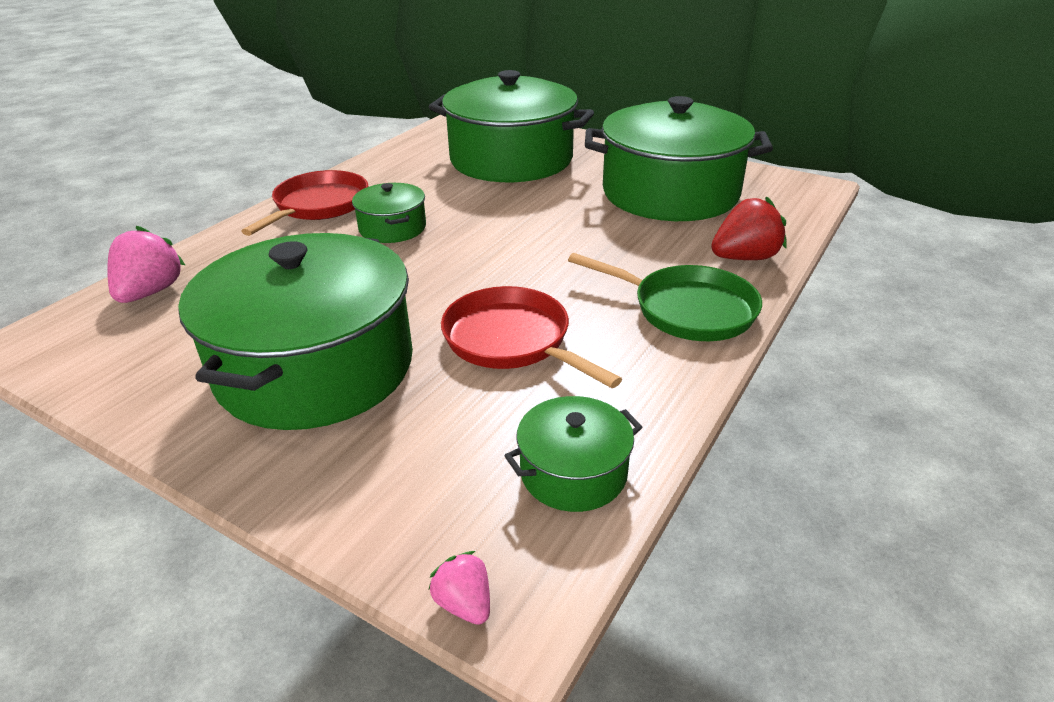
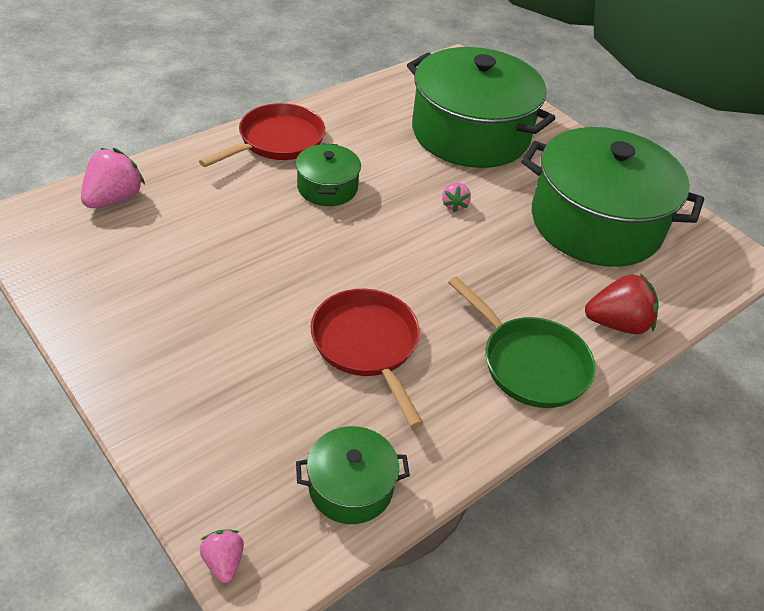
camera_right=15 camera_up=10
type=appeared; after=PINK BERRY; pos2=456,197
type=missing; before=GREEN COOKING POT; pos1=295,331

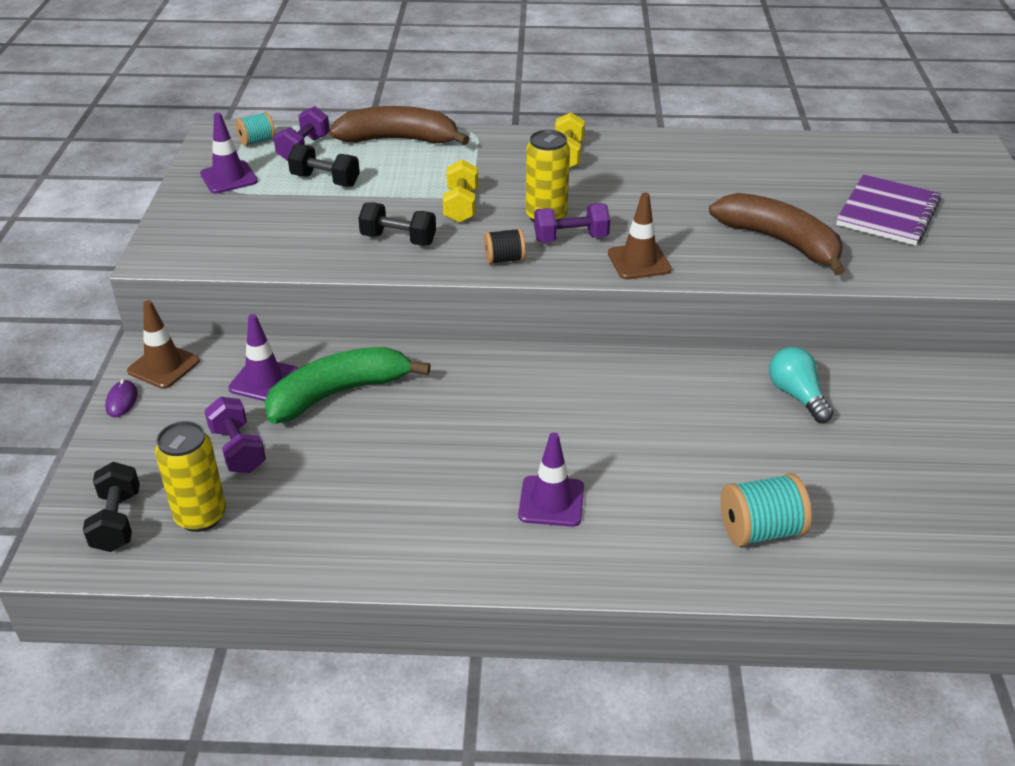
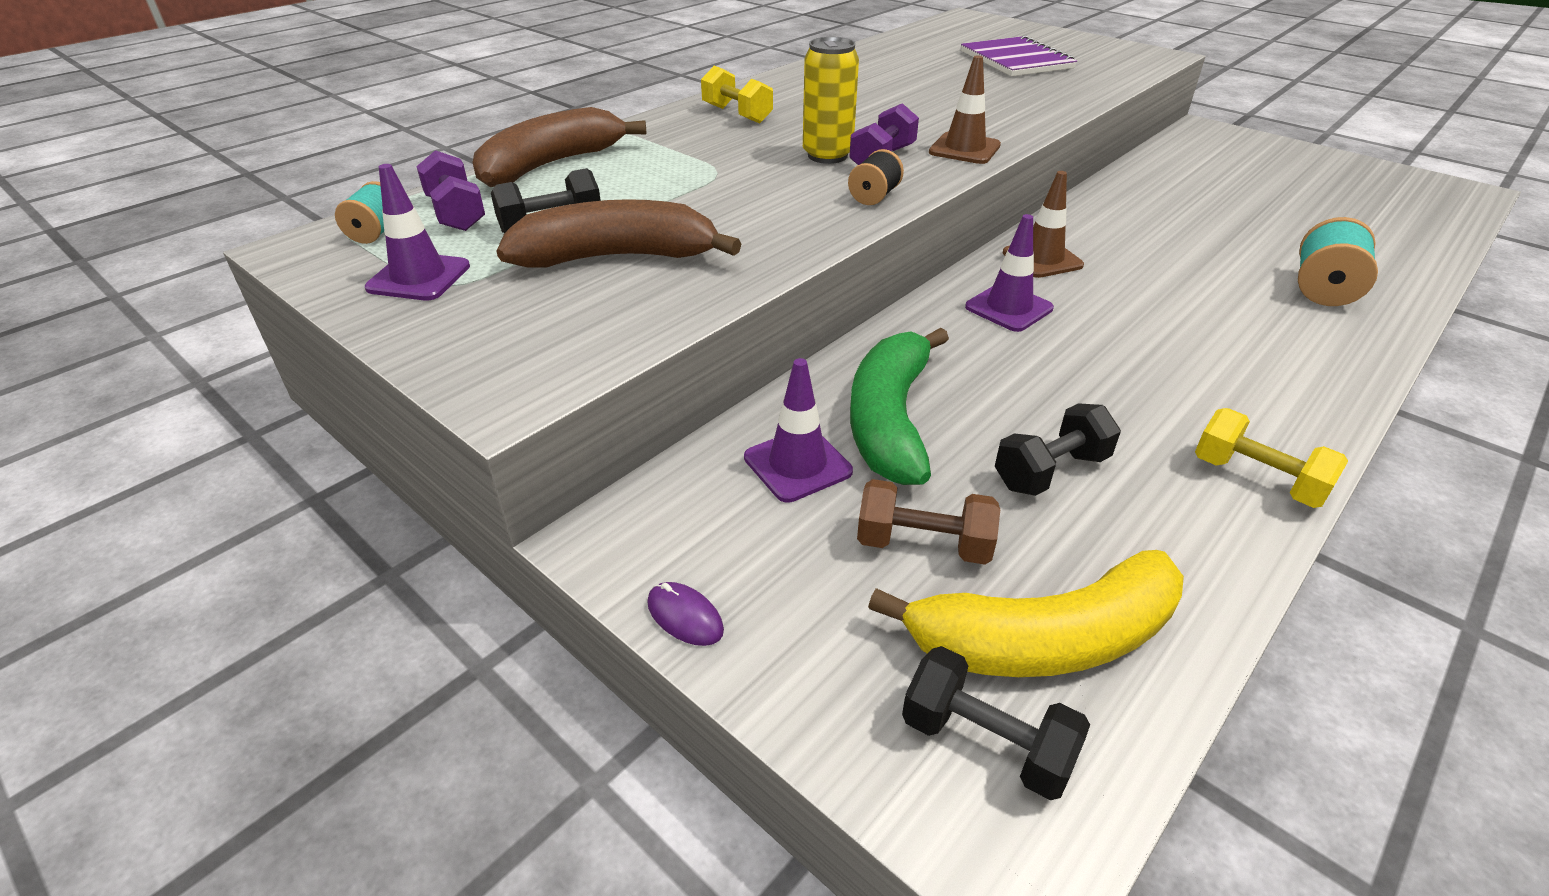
camera_right=-50 camera_up=0
type=relocated; before=RUSSET BANANA FRUIT; pos1=777,234; pos2=619,233
type=colour; before=VIOLET FREE WEIGHT; after=RUSSET FREE WEIGHT; pos1=235,435; pos2=928,522
type=exchanged; before=GOLDEN TIN; after=GOLDEN BANANA FRUIT; pos1=190,476; pos2=1026,613
type=relocated; before=VIOLET SAFETY CONE; pos1=551,480; pos2=1009,273
type=relocated; before=EBONY FREE WEIGHT; pos1=397,224; pos2=1058,449
type=relocated; before=RUSSET SAFETY CONE; pos1=163,344; pos2=1043,224
type=relocated; before=GOLDEN FREE WEIGHT; pos1=460,191; pos2=1271,458
type=missing; before=TEAL LIGHTBULB; pos1=801,385

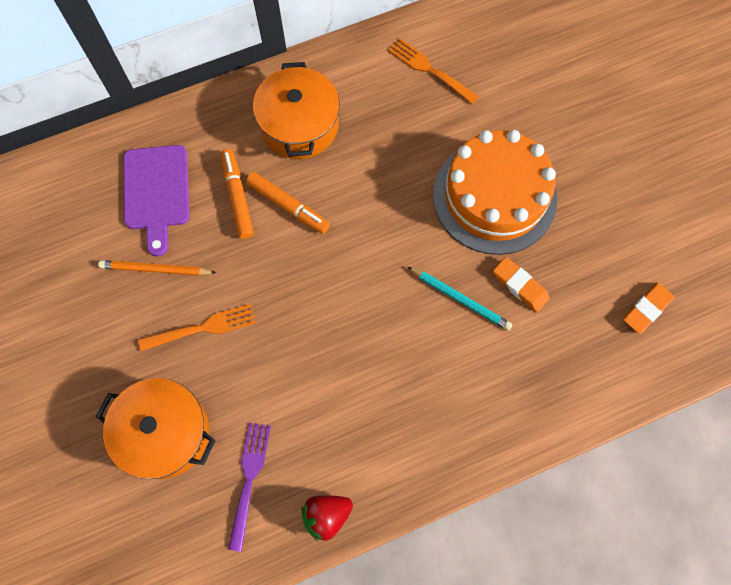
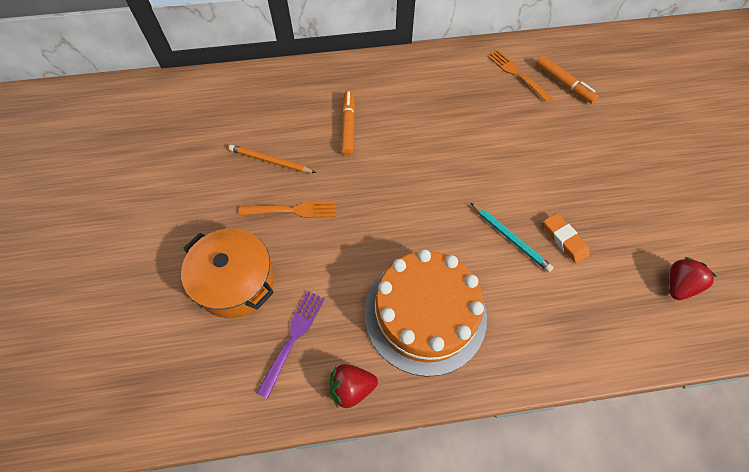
camera_right=15 camera_up=-10
type=relocated; before=BRIGHT ORANGE LAYER CAKE; pos1=495,192; pos2=425,313
type=relocated; before=BRIGHT ORANGE FELT PEN; pos1=288,203; pos2=567,80
type=exchanged; before=BRIGHT ORANGE GUM ERASER; after=CRIMSON BERRY; pos1=648,308; pos2=693,278
type=missing; before=VIOLET CUTTING BOARD; pos1=156,200
type=missing; before=BRIGHT ORANGE COOKING POT; pos1=296,110

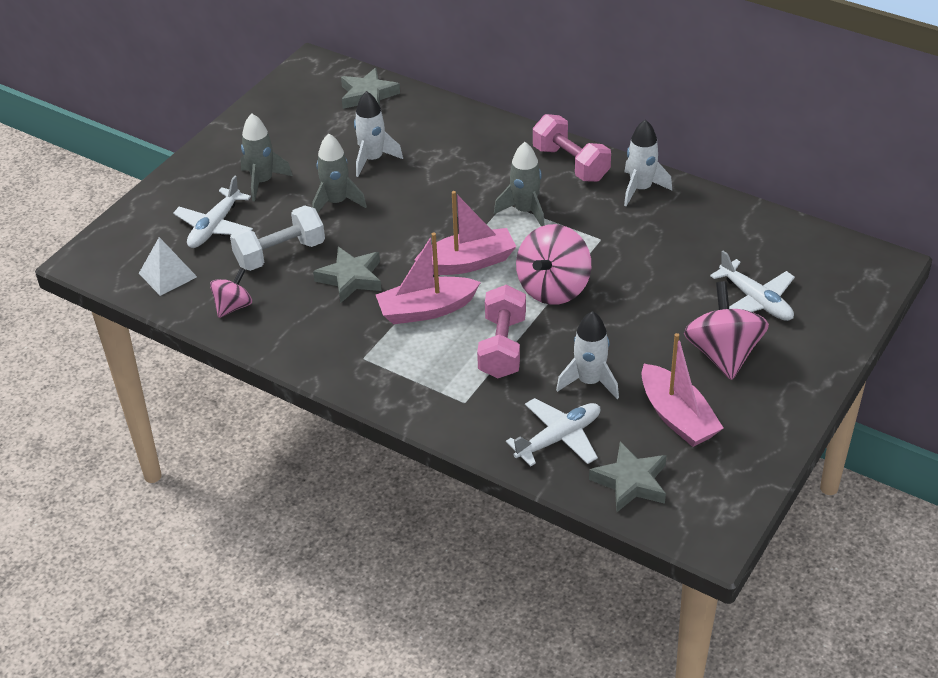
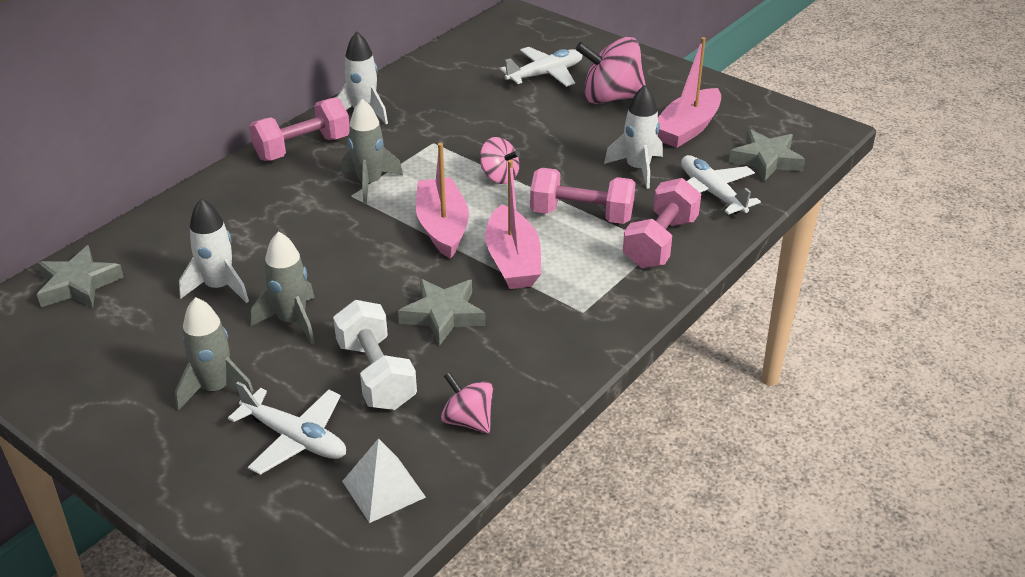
camera_right=-85 camera_up=-5
type=size; before=PINK SPINNING TOP; pos1=553,264; pos2=500,160; scale=0.58
type=appeared; after=PINK FREE WEIGHT; pos2=662,223
type=spun; before=PINK SAILBOAT; pos1=682,390; pos2=689,92; turn=150

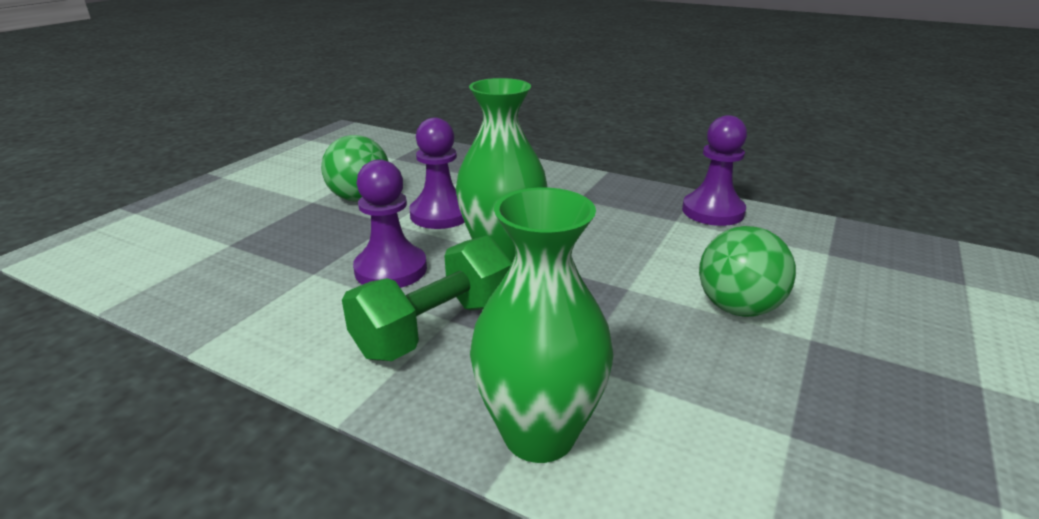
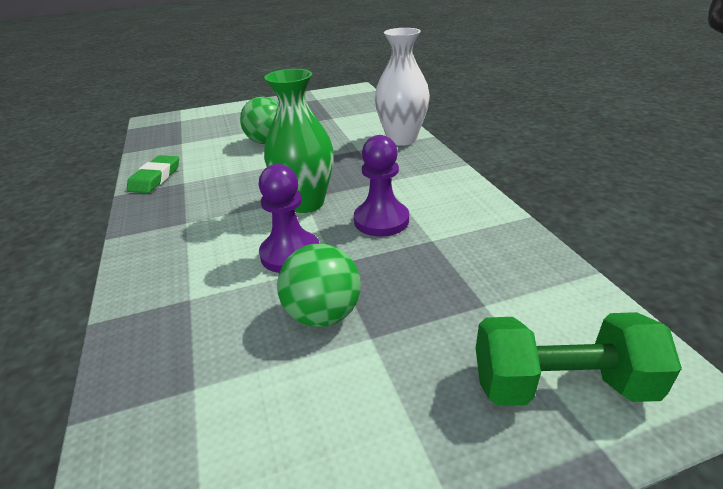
camera_right=-135 camera_up=5
type=exchanged; before=VIOLET GAME PAWN; after=GREEN GUM ERASER; pos1=714,170; pos2=153,174
type=colour; before=GREEN FLOWER VASE; after=PURE WHITE FLOWER VASE; pos1=542,325; pos2=402,87
type=relocated; before=GREEN FREE WEIGHT; pos1=427,298; pos2=579,359

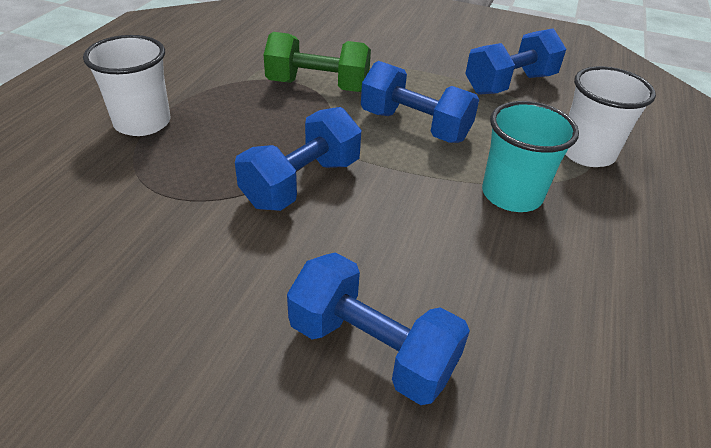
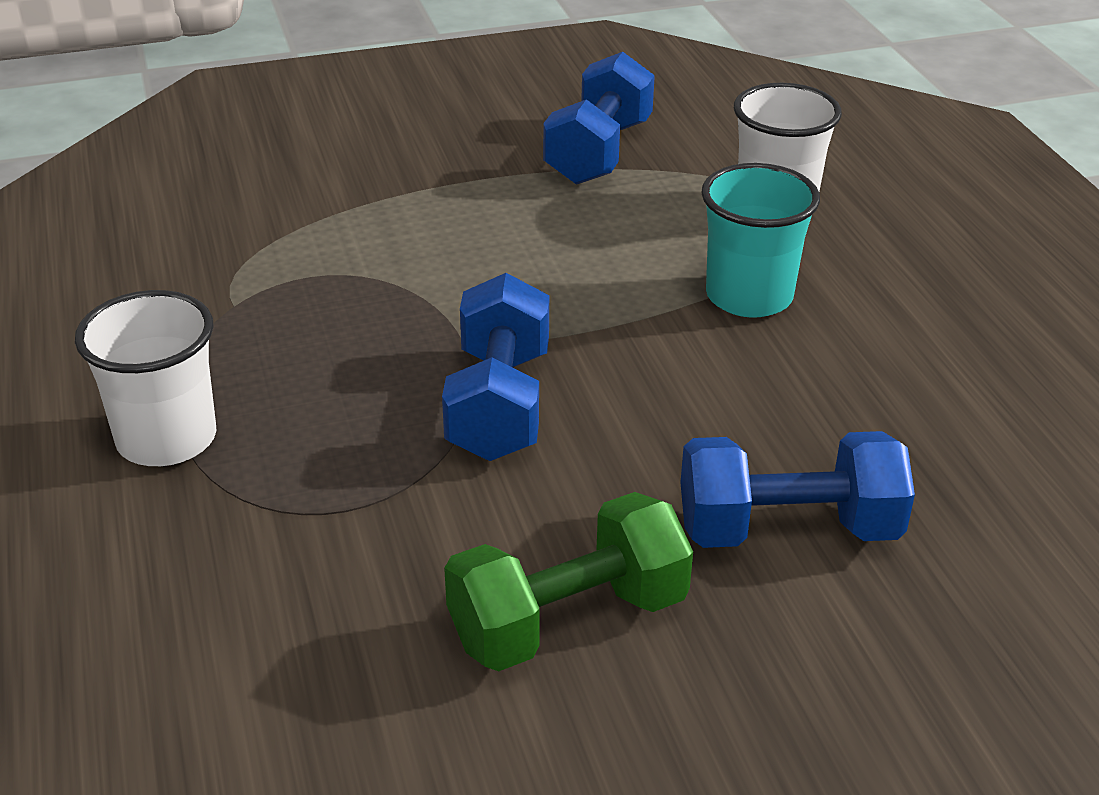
camera_right=-35 camera_up=-5
type=relocated; before=GREEN FREE WEIGHT; pos1=317,62; pos2=568,581
type=missing; before=ROYAL BLUE FREE WEIGHT; pos1=420,102

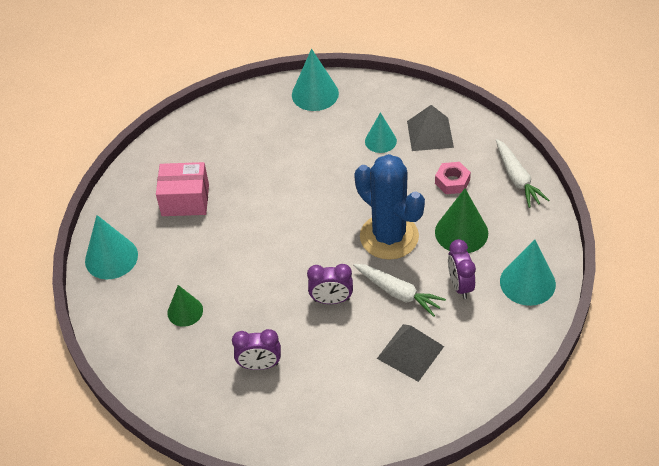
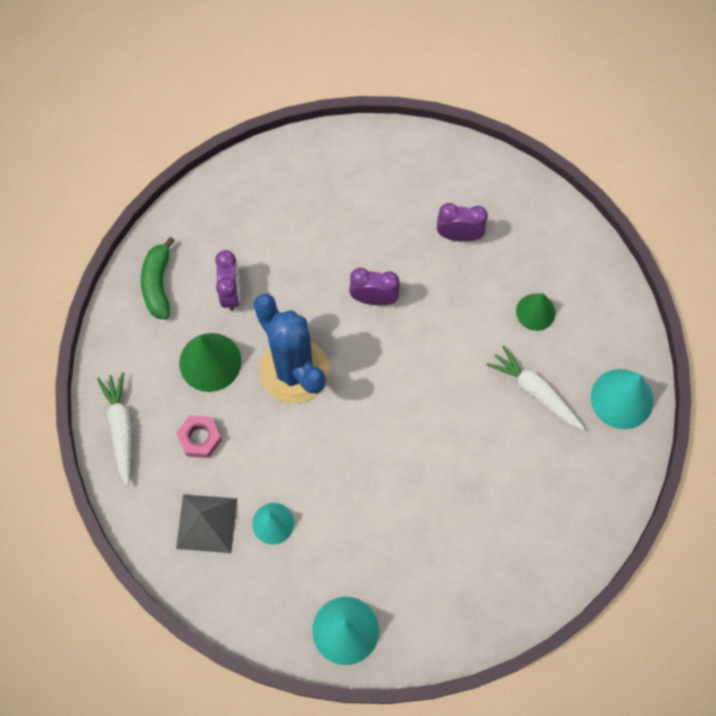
camera_right=-175 camera_up=20
type=exchanged; before=TEAL CONE SHAPE; after=GREEN BANANA FRUIT; pos1=528,272; pos2=158,278
type=relocated; before=PURE WHITE ROOT VEGETABLE; pos1=399,290; pos2=536,387
type=missing; before=PINK BOX; pos1=182,189
type=missing; before=GREY SOLID PYRAMID; pos1=410,353

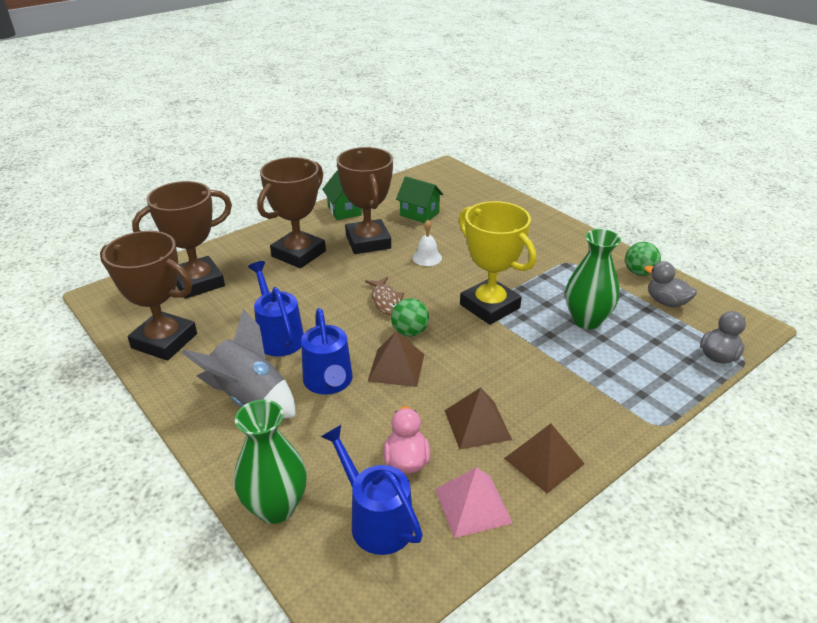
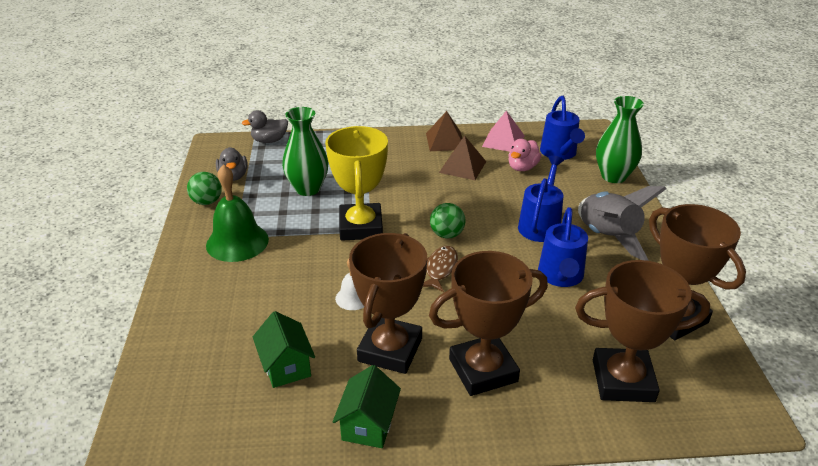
camera_right=-145 camera_up=0
type=appeared; after=GREEN SCHOOL BELL; pos2=237,213
type=missing; before=RUSSET SOLID PYRAMID; pos1=396,359

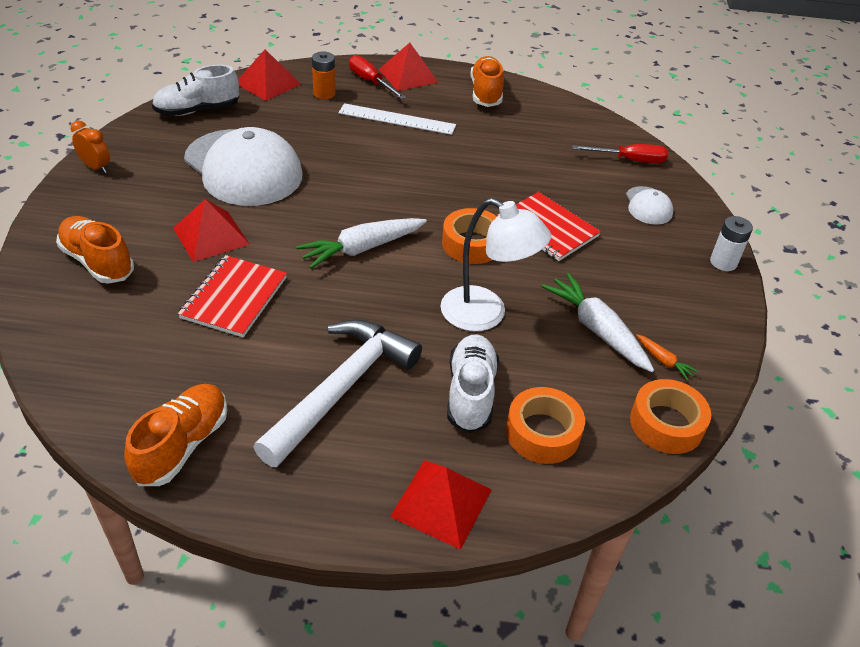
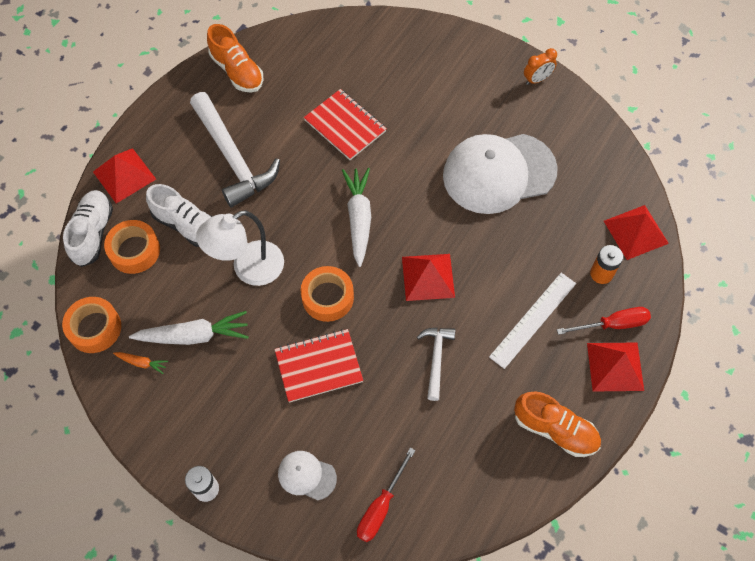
camera_right=120 camera_up=20
type=relocated; before=PURE WHITE SHOE; pos1=195,90; pos2=88,228
type=spun; before=BRIGHT ORANGE ROOT VEGETABLE; pos1=667,357; pos2=140,363; turn=-150
type=relocated; before=CRIMSON SOLID PYRAMID; pos1=211,230; pos2=428,277
type=appeared; after=PURE WHITE CLAW HAMMER; pos2=436,364
type=missing; before=BRIGHT ORANGE SHOE; pos1=95,250

